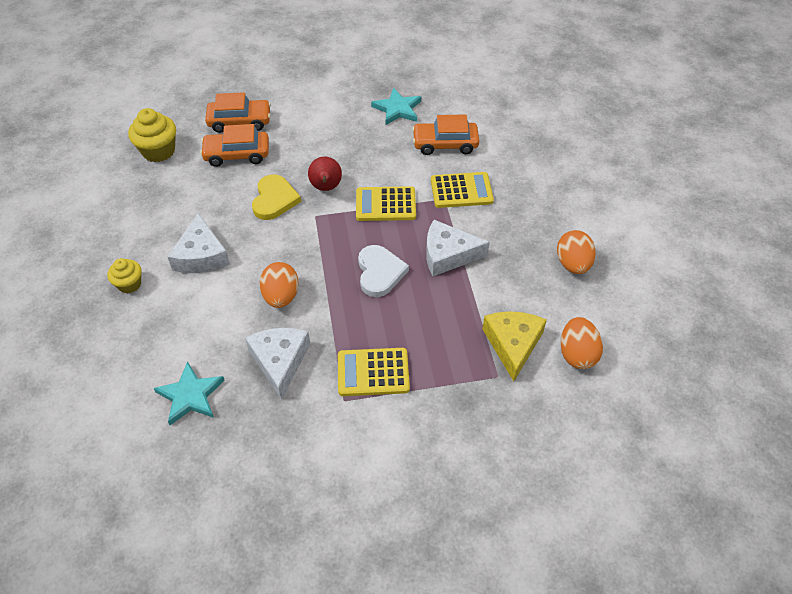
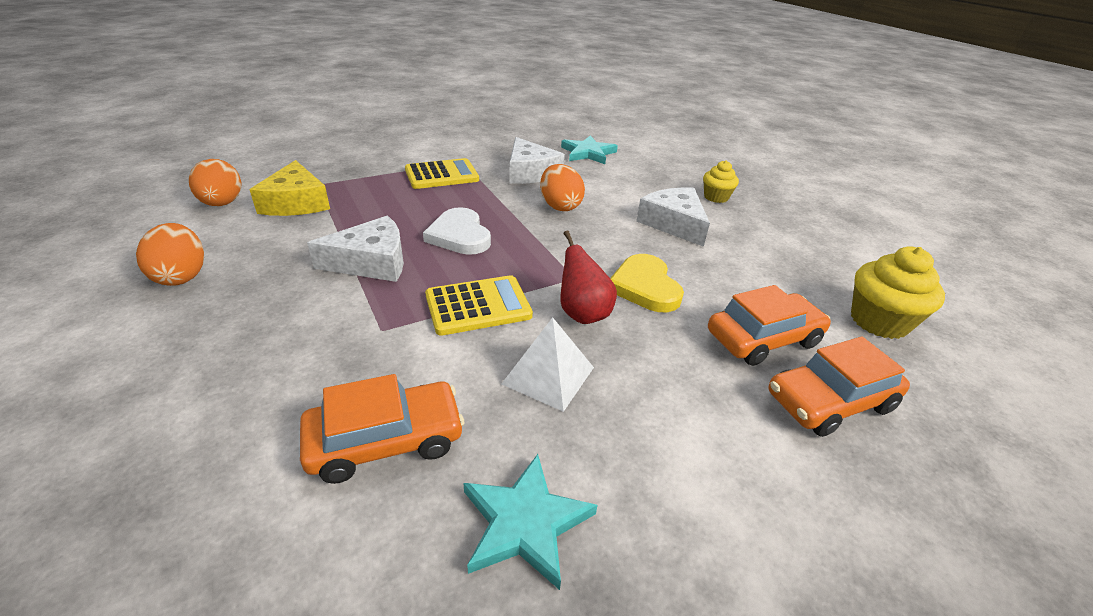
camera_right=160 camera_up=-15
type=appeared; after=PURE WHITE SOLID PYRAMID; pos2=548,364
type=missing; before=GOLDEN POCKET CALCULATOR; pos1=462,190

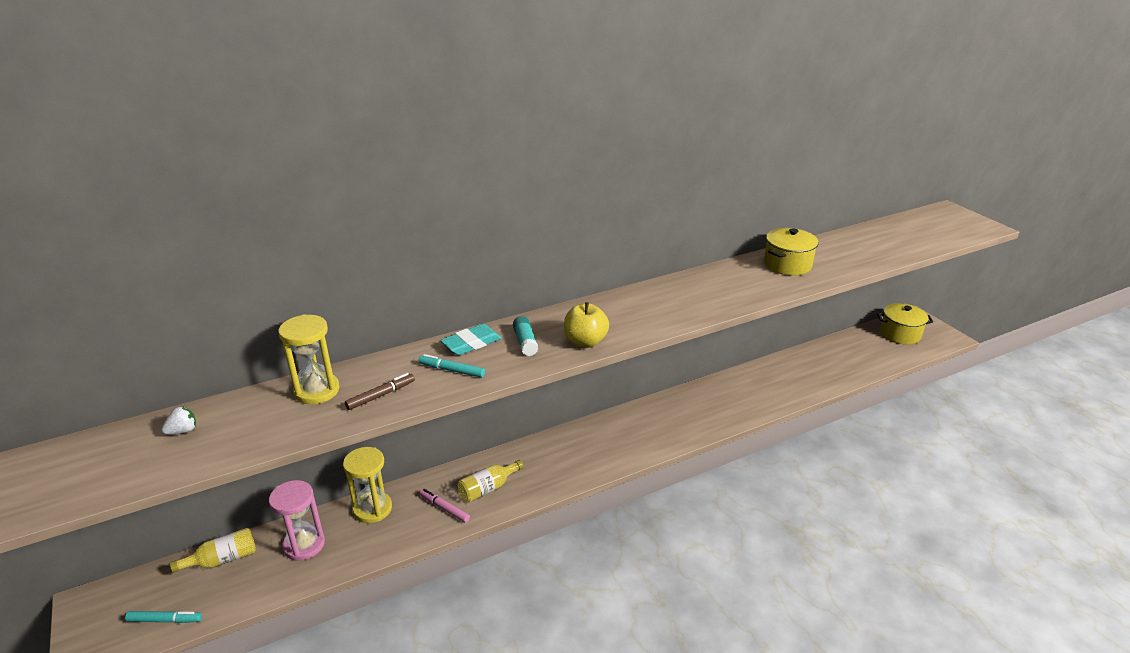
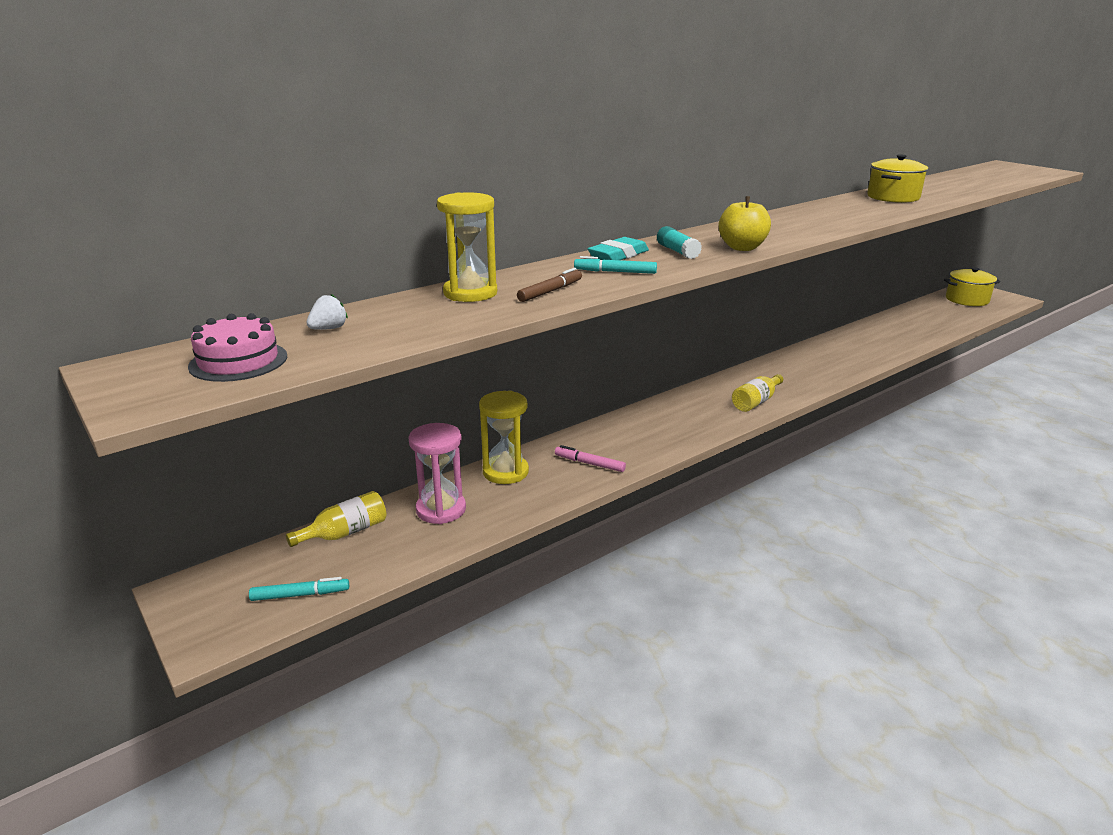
camera_right=-10 camera_up=-5
type=appeared; after=PINK LAYER CAKE; pos2=237,347
type=relocated; before=GOLDEN DRINK BOTTLE; pos1=491,481; pos2=757,393

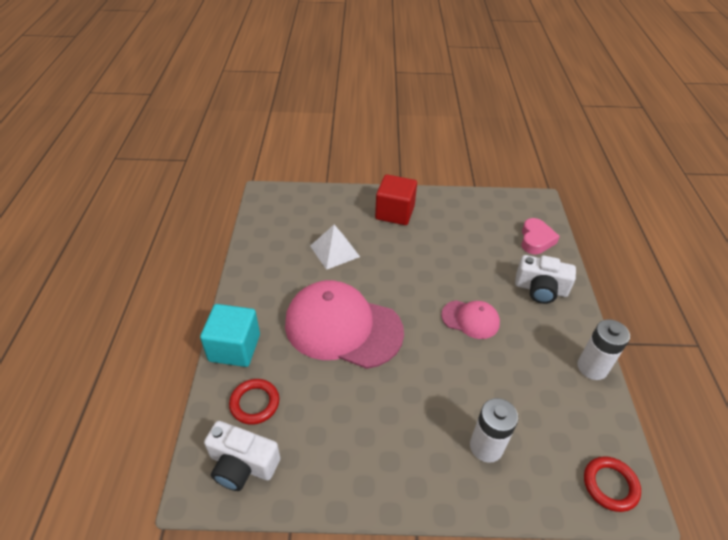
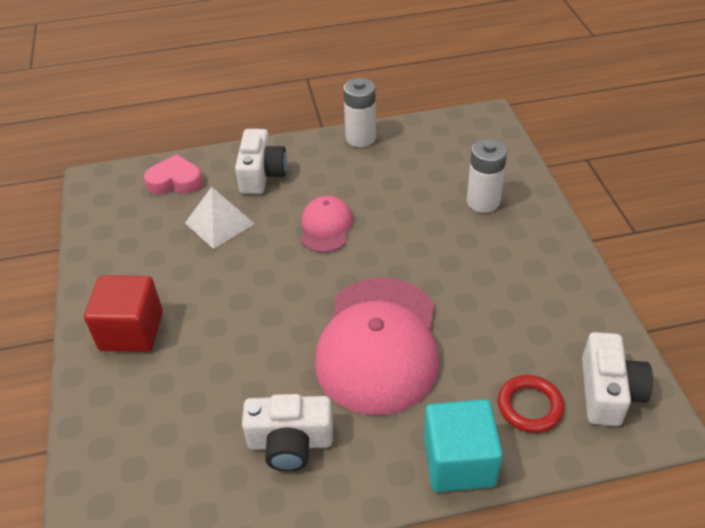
camera_right=-100 camera_up=0
type=relocated; before=PURE WHITE SOLID PYRAMID; pos1=335,247; pos2=220,218
type=appeared; after=PURE WHITE CAMERA; pos2=287,433
type=missing; before=CRIMSON TORUS; pos1=612,484

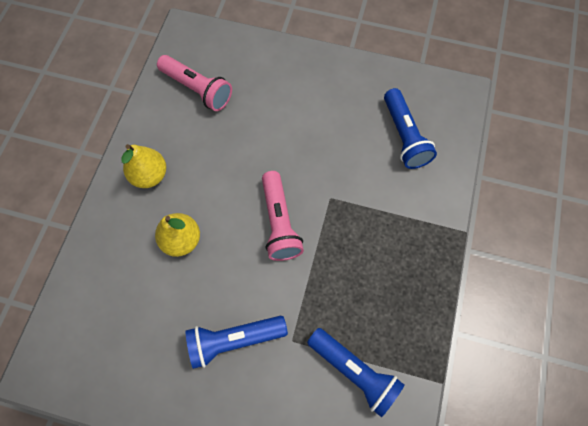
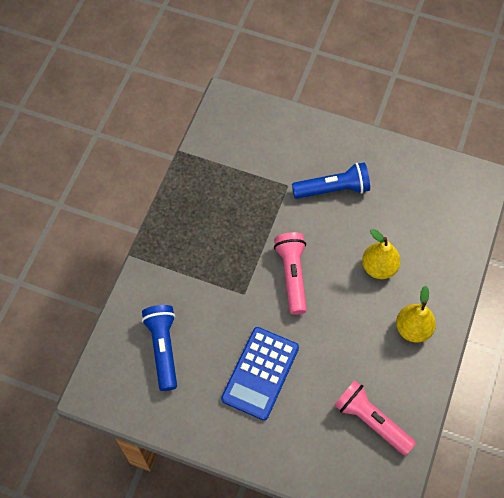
camera_right=-175 camera_up=-5
type=appeared; after=ROYAL BLUE POCKET CALCULATOR; pos2=260,374
type=missing; before=ROYAL BLUE FLASHLIGHT; pos1=356,372

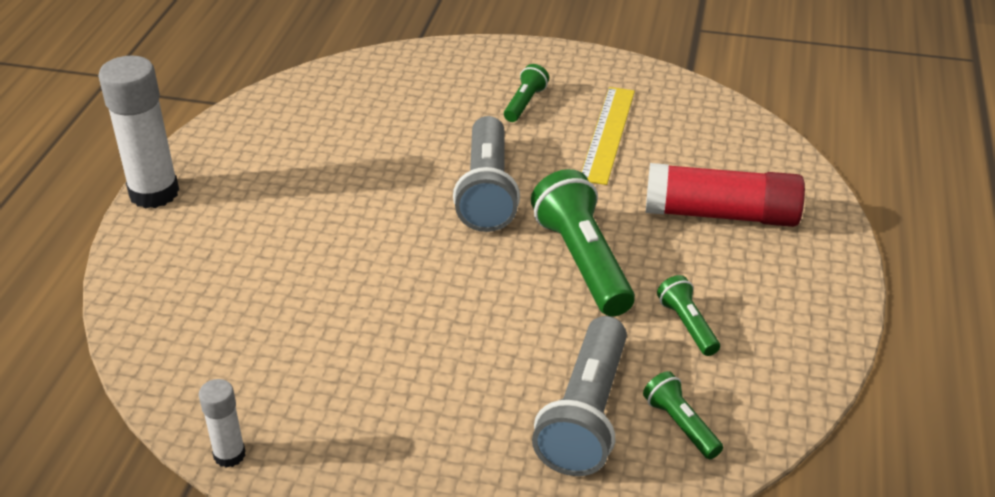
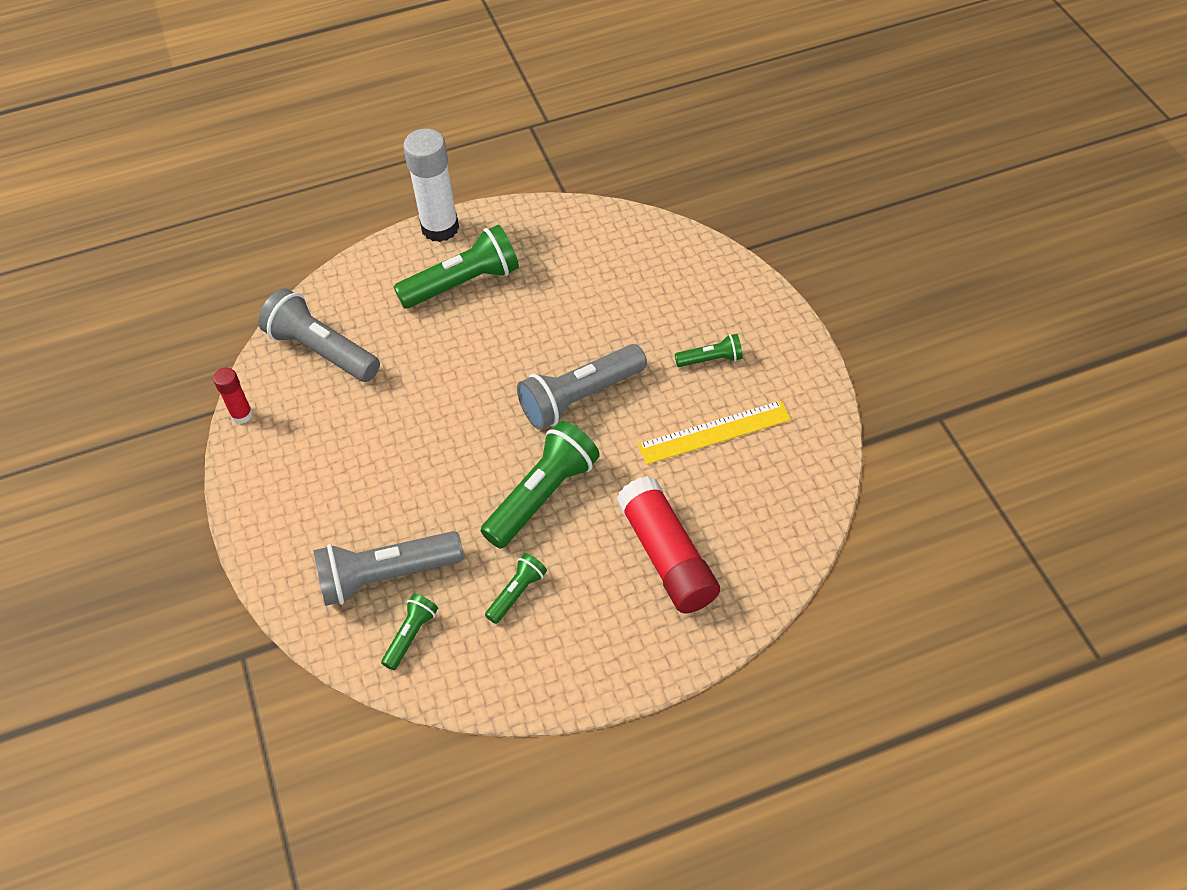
camera_right=60 camera_up=15
type=colour; before=PURE WHITE GLUE; after=CRIMSON GLUE; pos1=222,423; pos2=233,396
type=appeared; after=GREY FLASHLIGHT; pos2=319,335
type=appeared; after=GREEN FLASHLIGHT; pos2=456,267

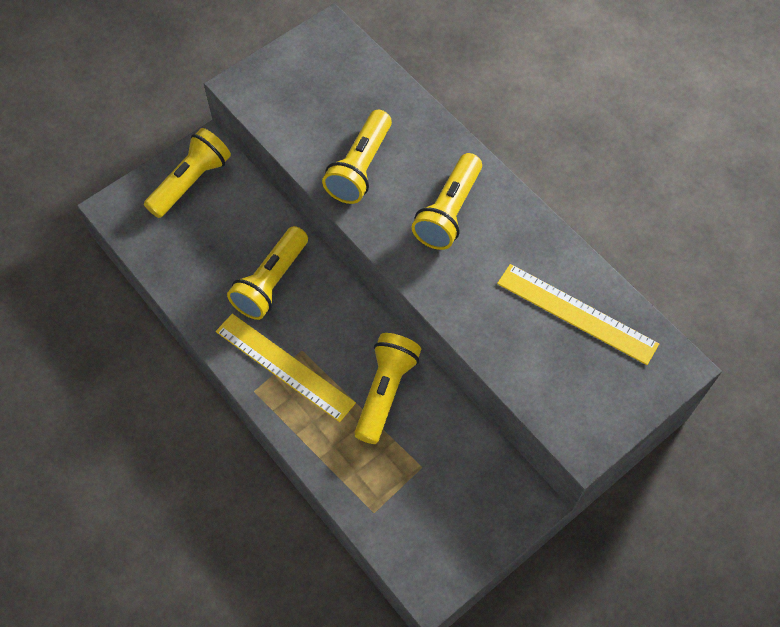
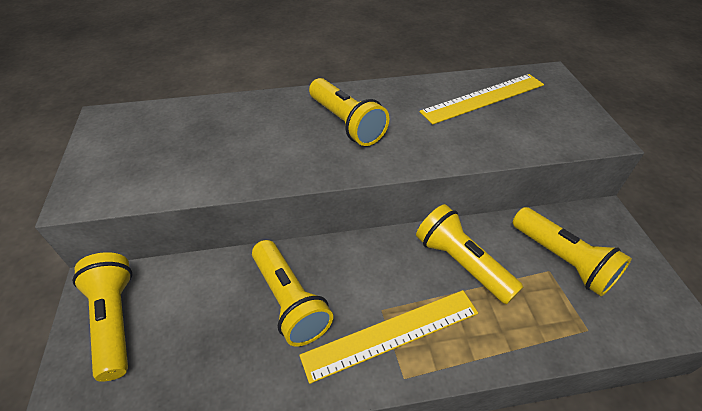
camera_right=-60 camera_up=-15
type=relocated; before=GOLDEN FLASHLIGHT; pos1=357,157; pos2=572,251

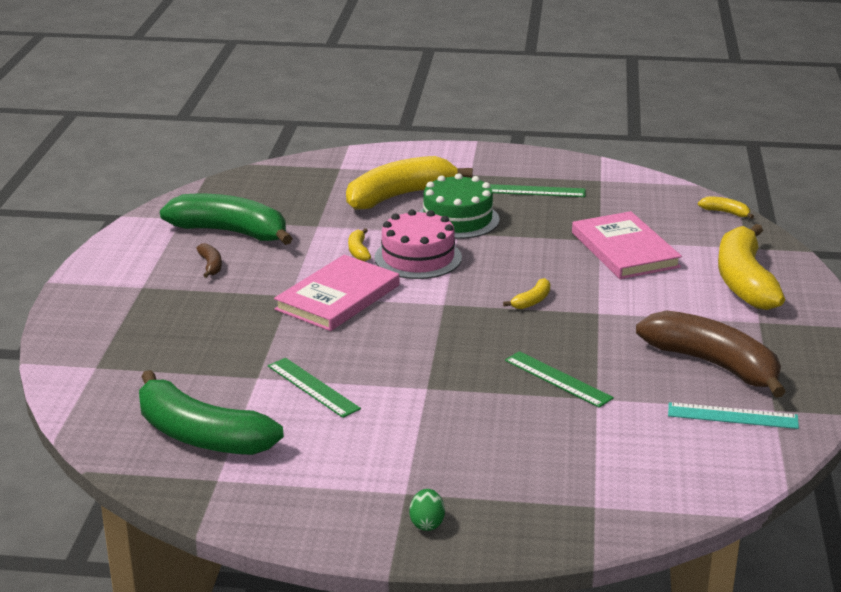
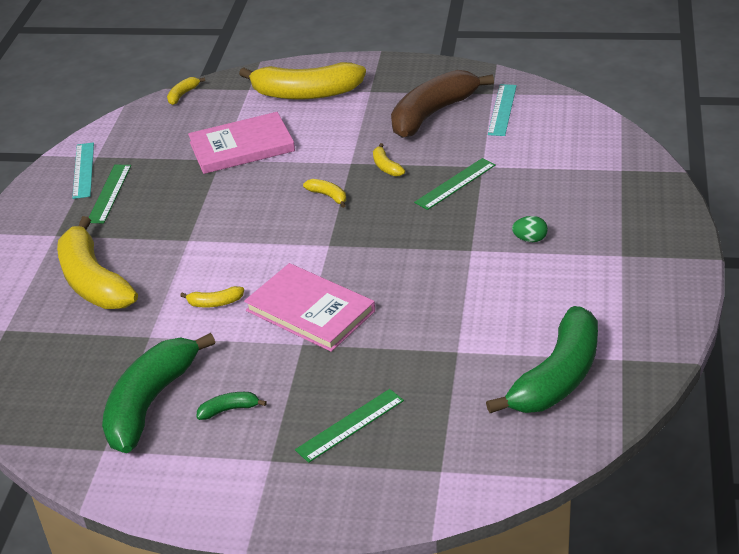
camera_right=-85 camera_up=10
type=appeared; after=TEAL STRAIGHTEDGE; pos2=83,170
type=colour; before=RUSSET BANANA FRUIT; after=GREEN BANANA FRUIT; pos1=209,260; pos2=231,406
type=relocated; before=GREEN STRAIGHTEDGE; pos1=314,388; pos2=349,426
type=appeared; after=GOLDEN BANANA FRUIT; pos2=389,159
type=relocated; before=GREEN TOY EGG; pos1=427,510; pos2=530,229
type=missing; before=PINK LAYER CAKE; pos1=418,244
type=missing; before=GREEN LAYER CAKE; pos1=459,206

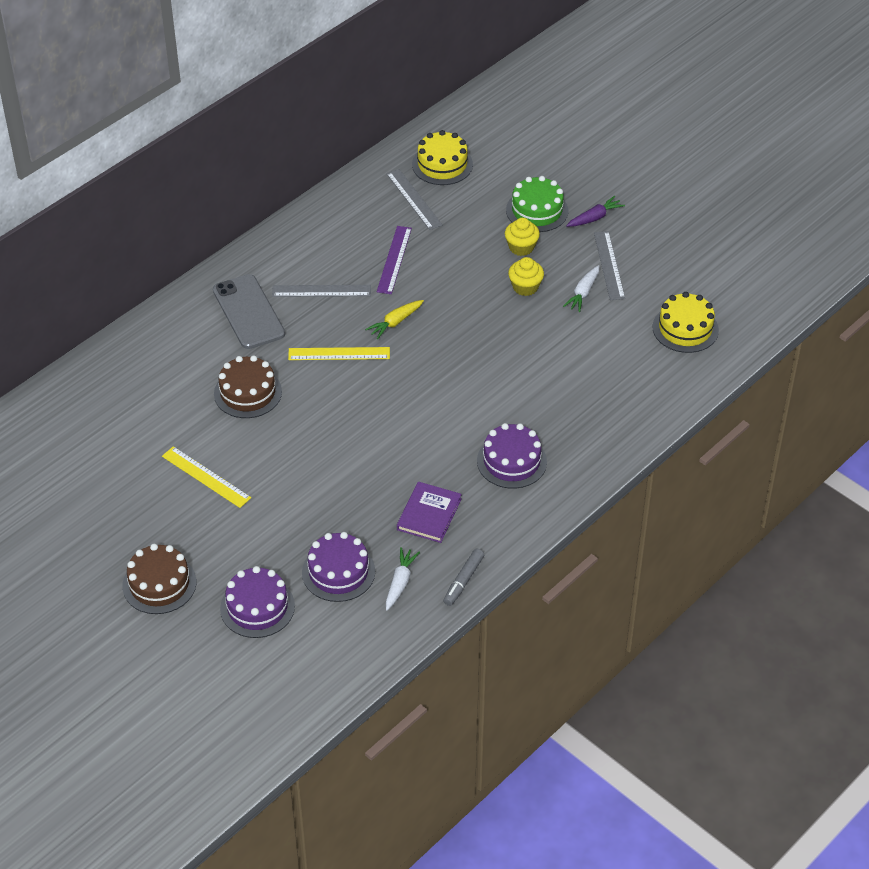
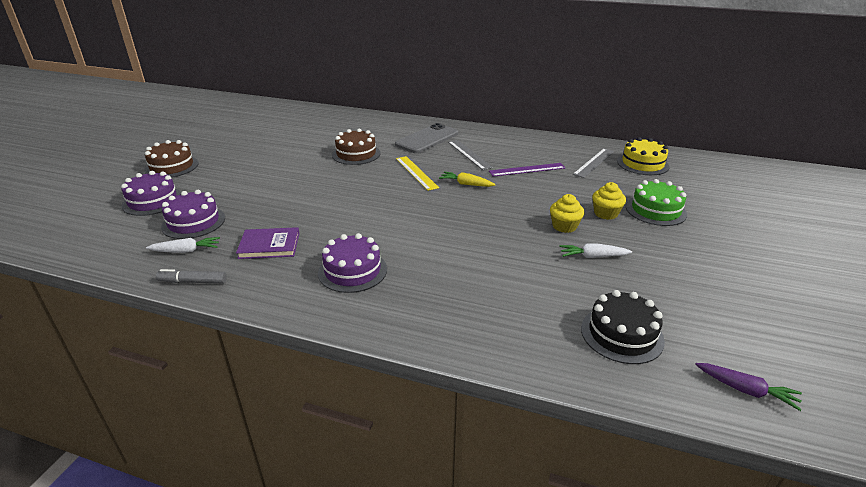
camera_right=65 camera_up=-15
type=colour; before=GOLDEN LAYER CAKE; after=EBONY LAYER CAKE; pos1=686,322; pos2=623,327
type=relocated; before=VIOLET ROOT VEGETABLE; pos1=595,211; pos2=748,387
type=missing; before=GOLDEN STRAIGHTEDGE; pos1=206,477
type=missing; before=GREY STRAIGHTEDGE; pos1=609,265

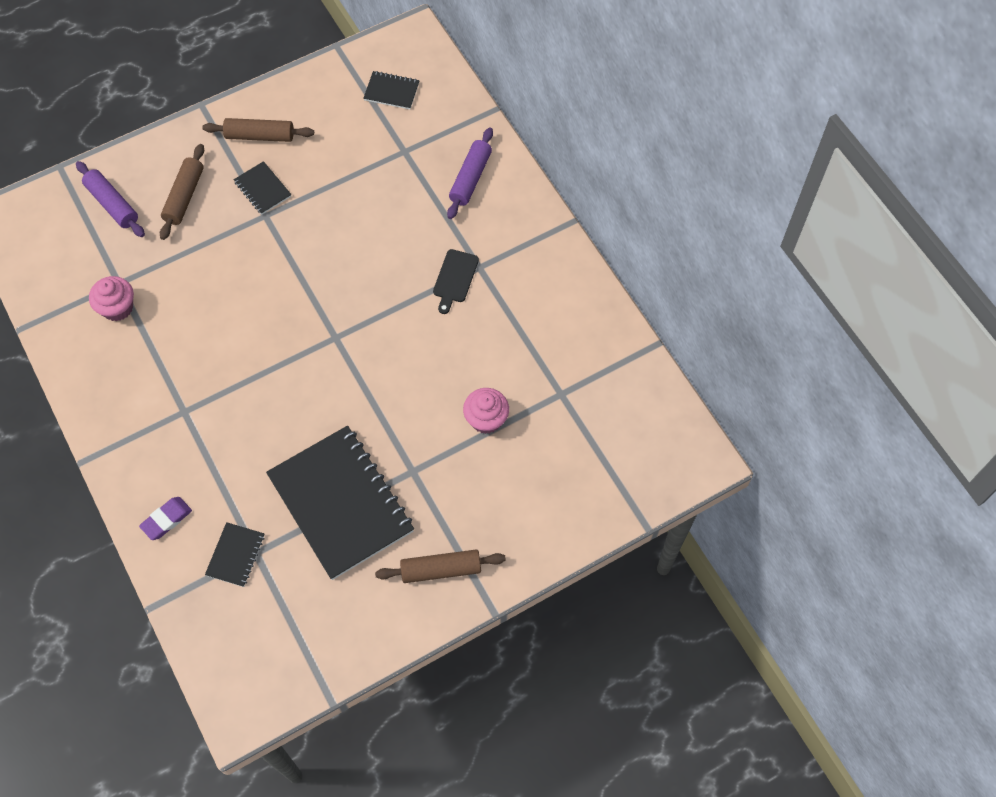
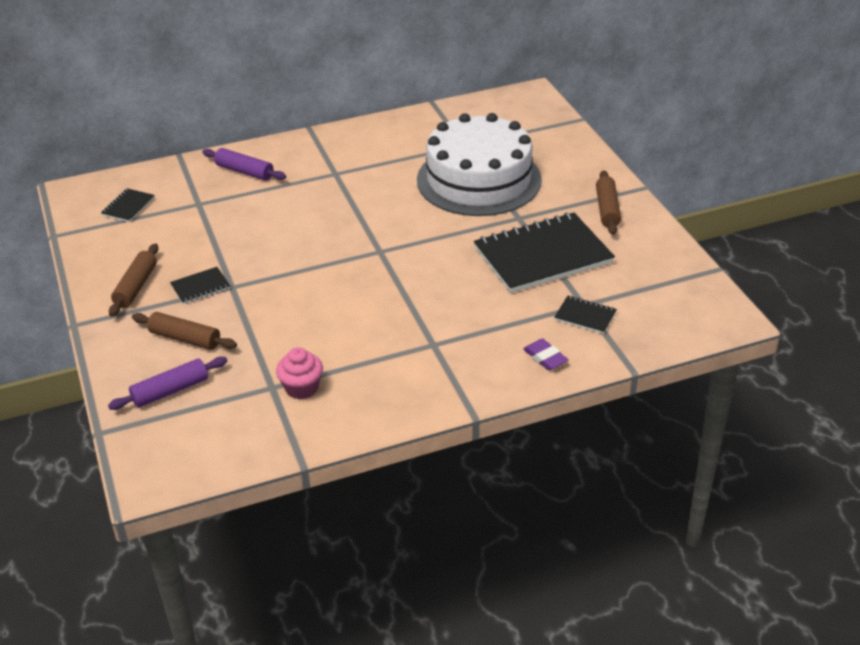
camera_right=-80 camera_up=-25
type=exchanged; before=PINK CUPCAKE; after=PURE WHITE LAYER CAKE; pos1=486,411; pos2=479,164
type=missing; before=EBONY CUTTING BOARD; pos1=456,281

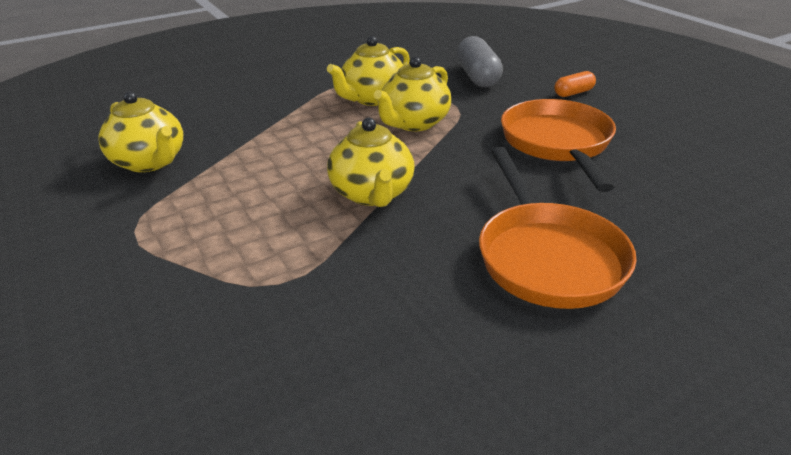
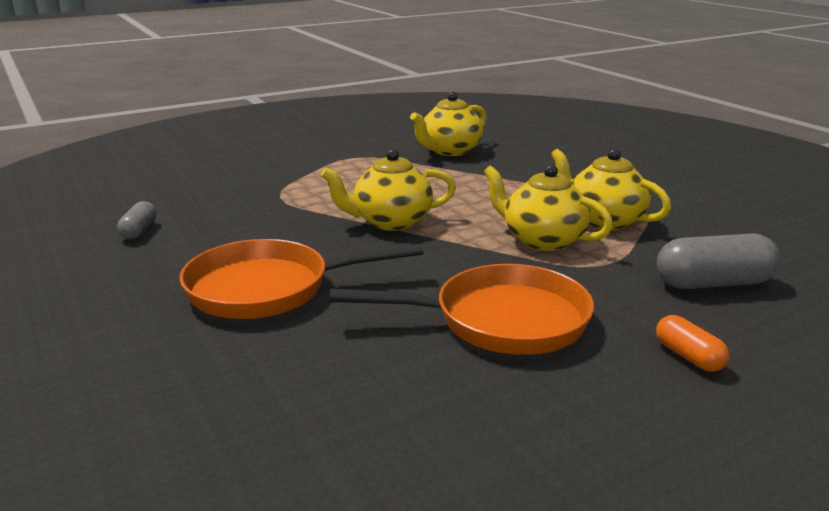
camera_right=90 camera_up=-10
type=appeared; after=GREY PILL; pos2=137,220

